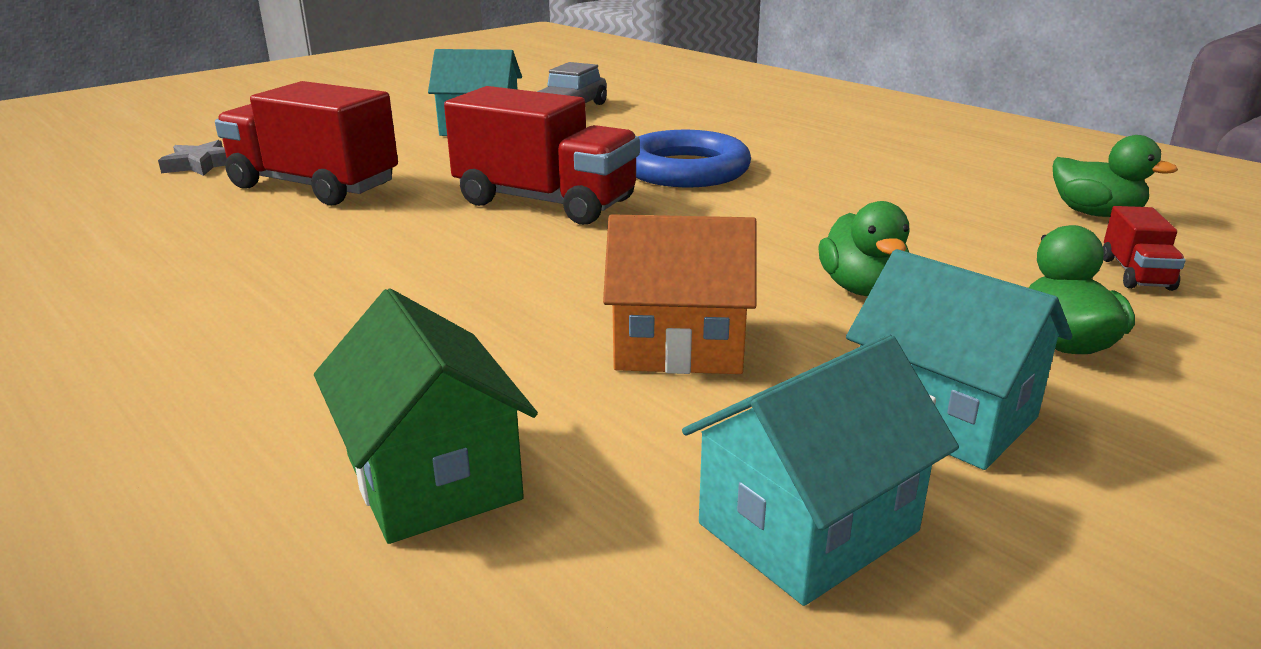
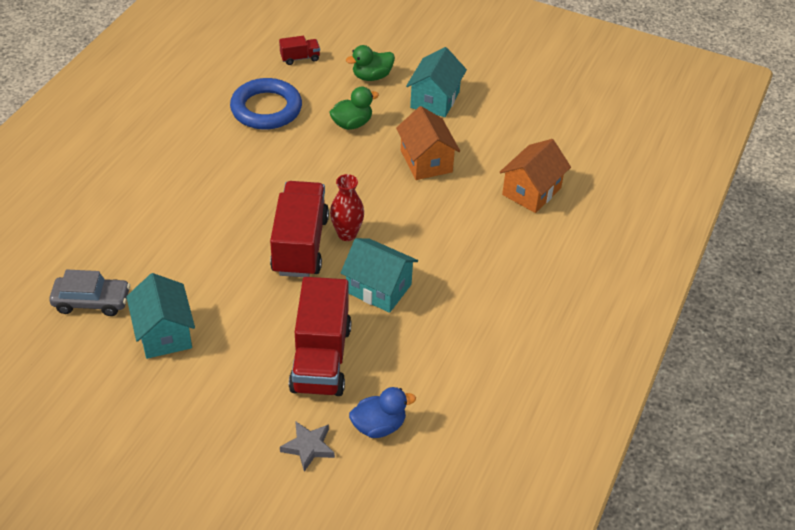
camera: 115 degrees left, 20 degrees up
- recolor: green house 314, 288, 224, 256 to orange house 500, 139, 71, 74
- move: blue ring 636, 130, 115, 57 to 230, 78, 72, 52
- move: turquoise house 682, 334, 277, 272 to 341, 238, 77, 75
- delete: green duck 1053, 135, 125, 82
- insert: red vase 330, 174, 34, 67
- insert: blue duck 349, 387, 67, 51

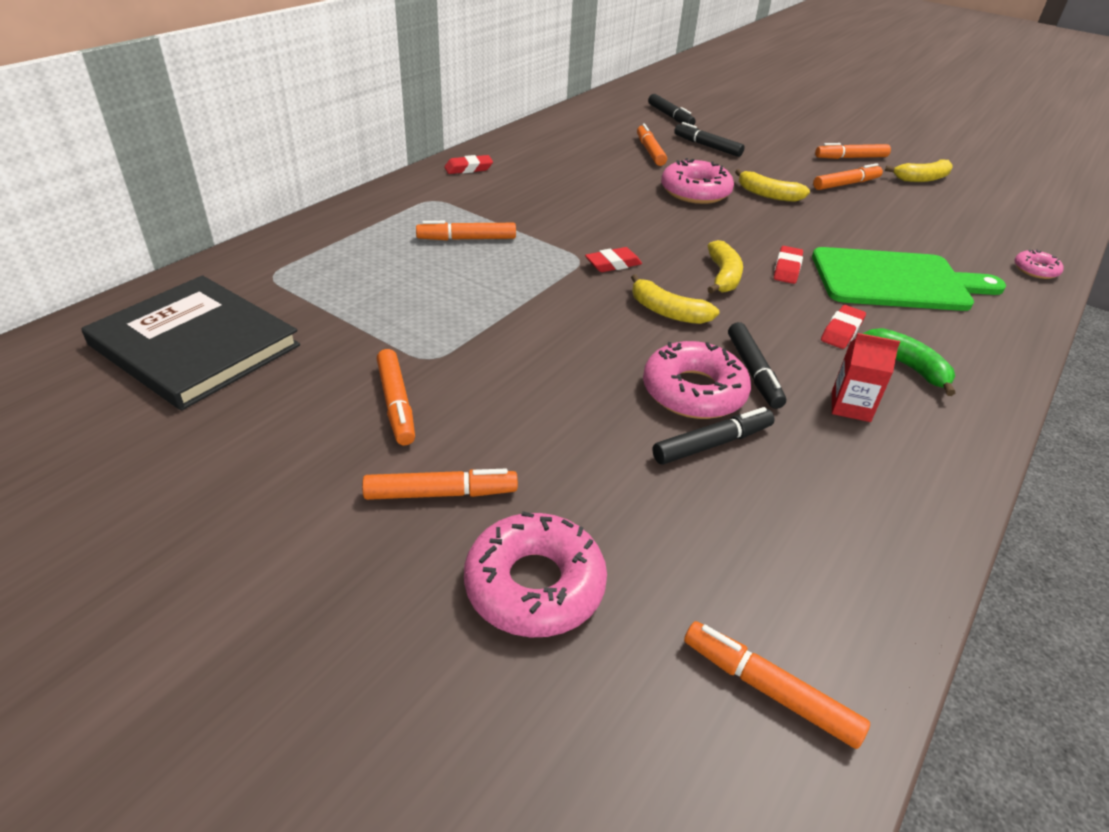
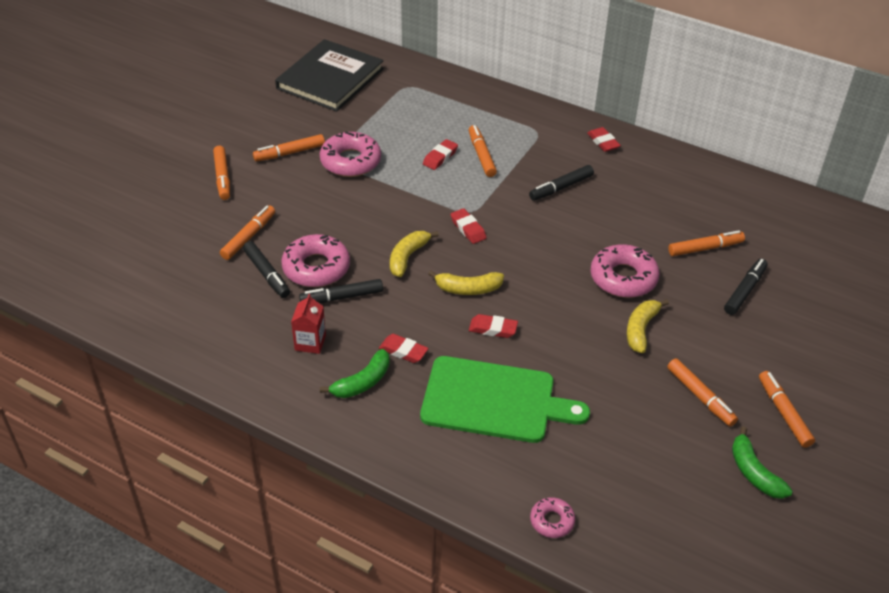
camera: 85 degrees right, 5 degrees up
- move: pink donut 464, 511, 143, 126 to 320, 132, 61, 45
- move: black marker 648, 94, 48, 31 to 529, 165, 65, 36
- move: orange marker 684, 621, 186, 128 to 220, 205, 55, 55
- rotate: green cutting board 812, 247, 194, 64 = 420, 356, 170, 87 75 degrees counterclockwise
- recolor: yellow banana 885, 159, 68, 23 to green banana 732, 427, 60, 72
- insert: red eraser 423, 139, 35, 31

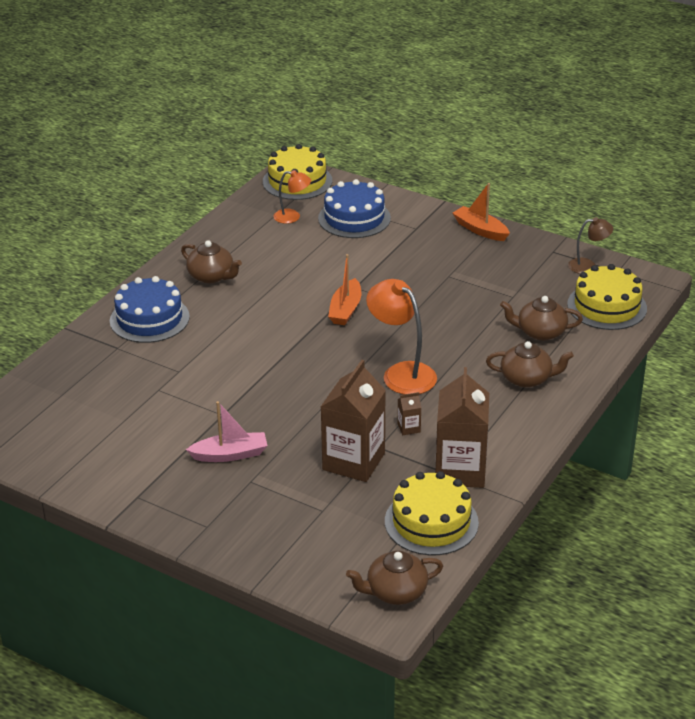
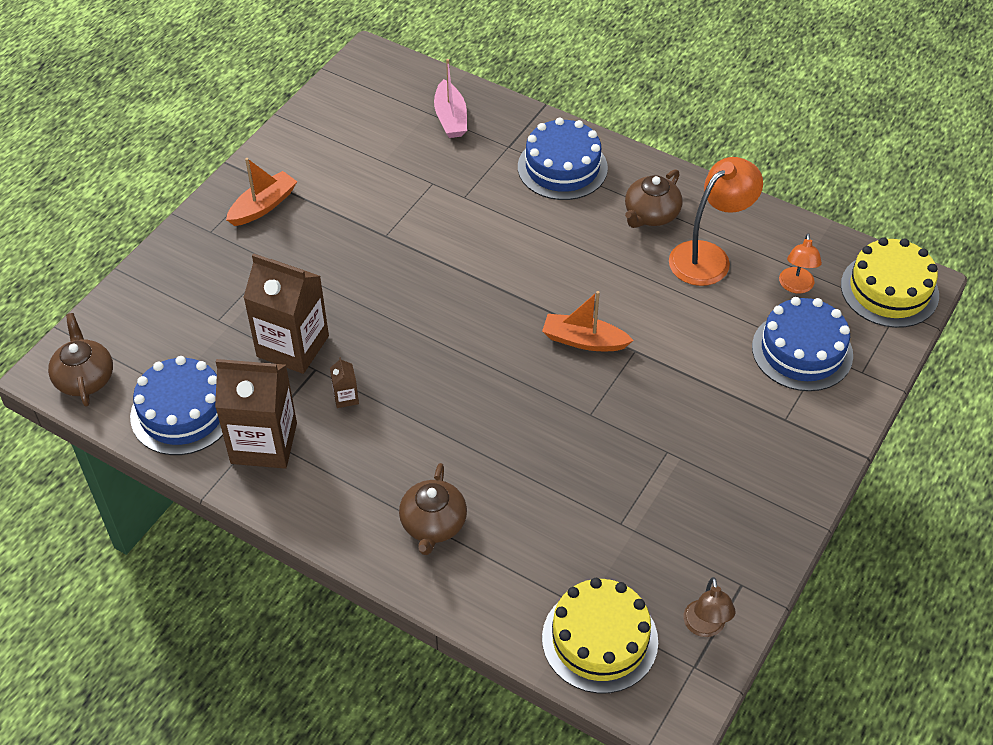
camera: 90 degrees right, 15 degrees up
- move: pink boat 186, 401, 82, 61 to 434, 59, 33, 79
- move: orange lamp 366, 279, 71, 115 to 669, 157, 94, 129
- recolor: yellow cake 385, 471, 94, 84 to blue cake 130, 356, 93, 99
- move: orange boat 453, 183, 57, 58 to 226, 158, 71, 68
- delete: brown teapot 500, 296, 83, 45

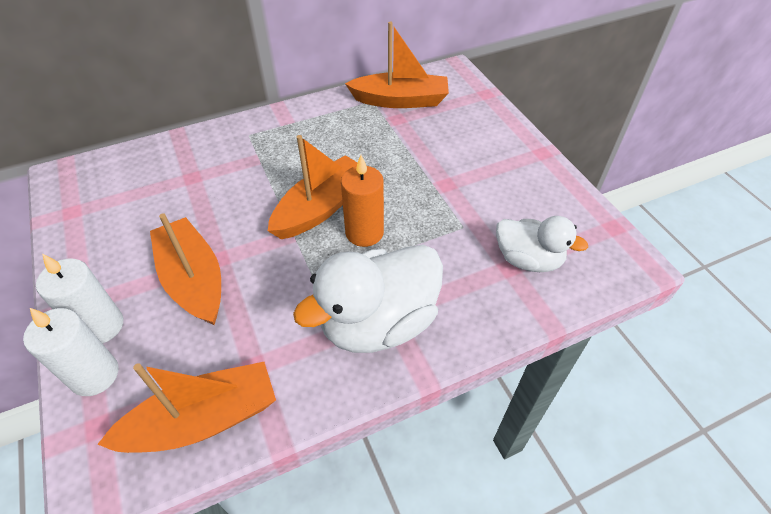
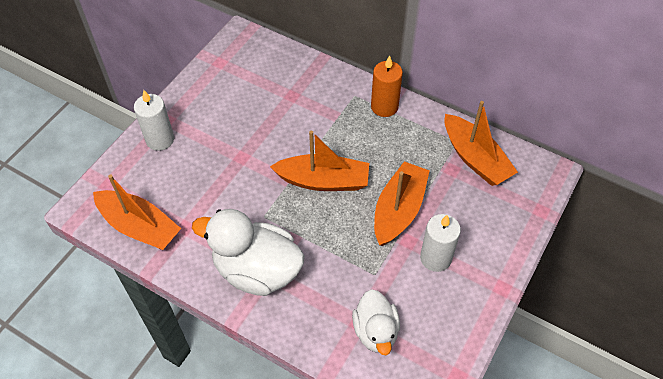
camera: 55 degrees right, 5 degrees up
- move: white candle 23, 308, 95, 88 to 420, 214, 41, 58
- move: orange boat 150, 213, 71, 112 to 374, 161, 56, 85
- move: orange candle 341, 155, 43, 92 to 371, 55, 32, 62

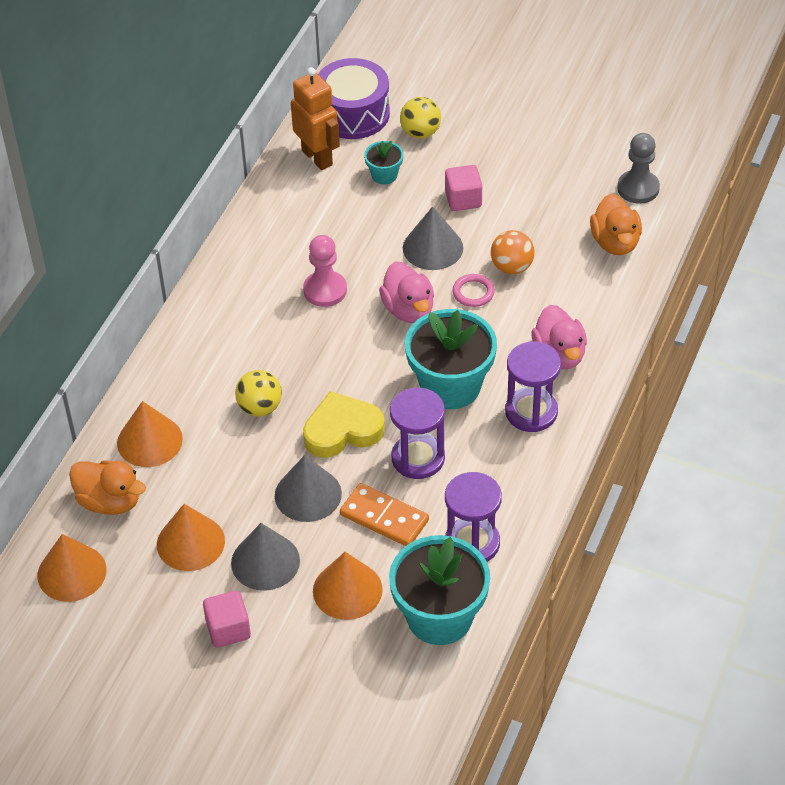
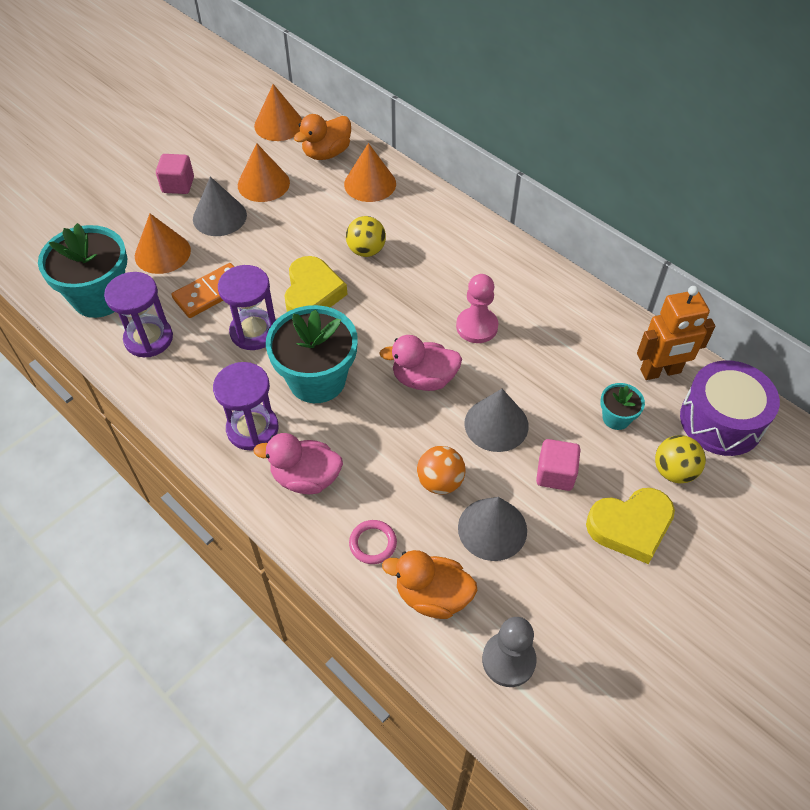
camera: 110 degrees right, 5 degrees up
- move: grey cone 275, 455, 67, 67 to 458, 497, 69, 64
- move: pink ring 452, 274, 43, 33 to 349, 520, 48, 44
- insert: yellow heart 586, 488, 89, 76

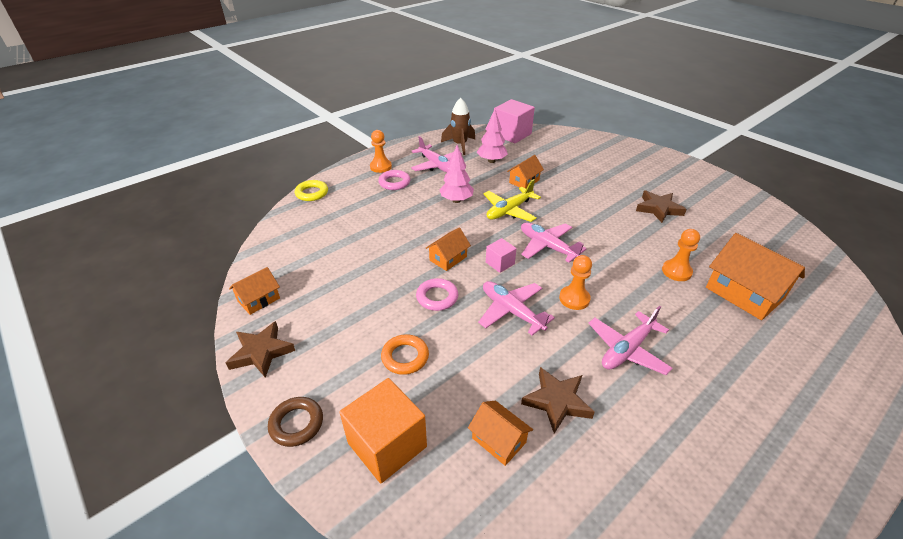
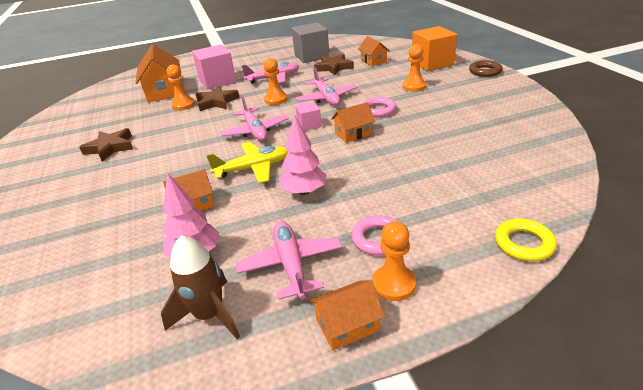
camera: 155 degrees left, 5 degrees down
- move: brown star 226, 321, 69, 57 to 196, 86, 43, 25
- move: orange house 229, 267, 51, 48 to 310, 280, 75, 70
- replace: orange ring 381, 334, 48, 41 to orange pawn 403, 44, 23, 48
- move: pink cube 494, 99, 41, 45 to 192, 44, 44, 45
- insert: grey cube 291, 22, 39, 41

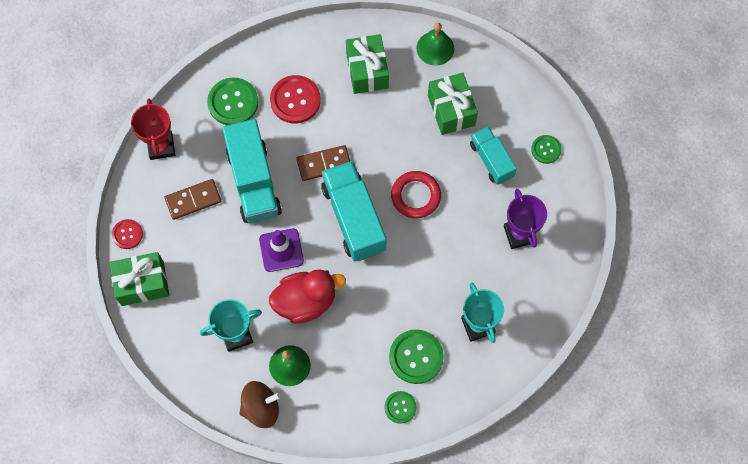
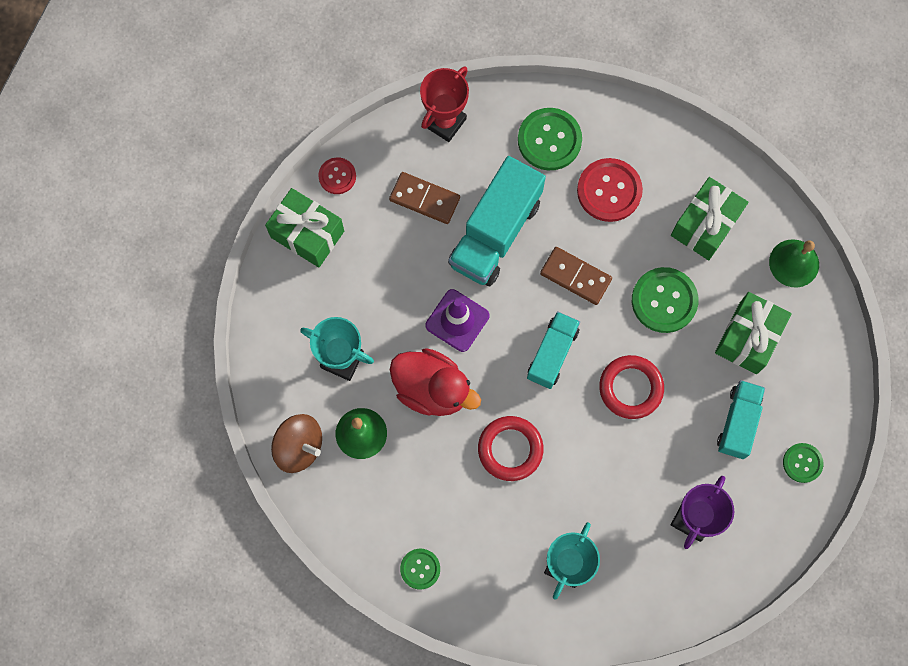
camera: 45 degrees right, 5 degrees up
- resize: turquoise truck 321, 161, 65, 101 = 527, 312, 53, 77 x0.60
- move: green button 389, 329, 55, 55 to 632, 267, 67, 66
- insert: red ring 478, 416, 66, 65

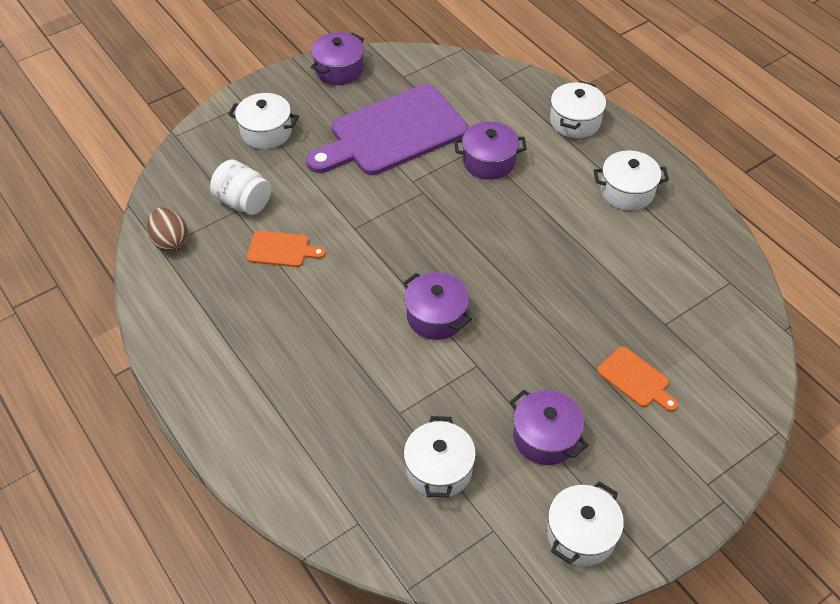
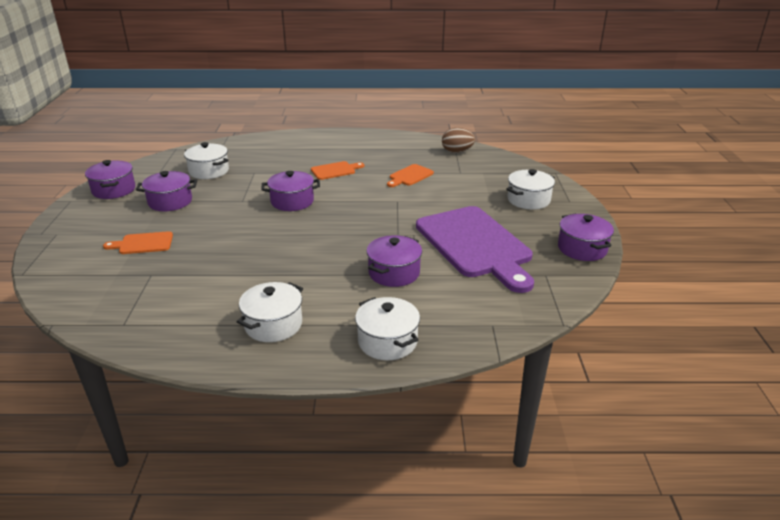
camera: 125 degrees right, 20 degrees down
- delete: white jar 210, 160, 61, 55
- rotate: purple cutting board 306, 84, 162, 91 = 416, 206, 118, 87 150 degrees clockwise
- recolor: white pot 547, 481, 77, 85 to purple pot 85, 160, 50, 39
- insert: orange cutting board 311, 161, 53, 19

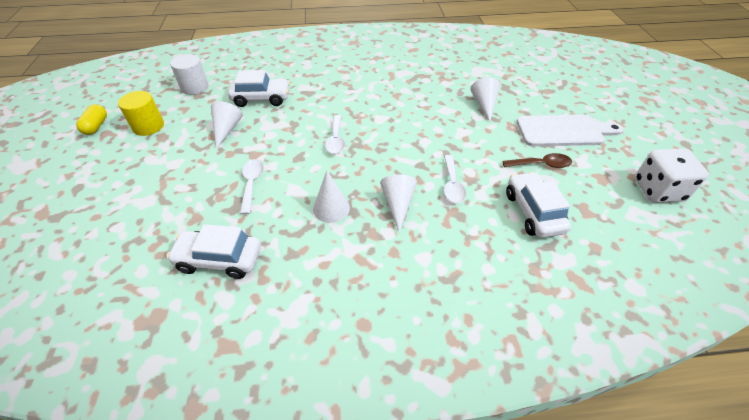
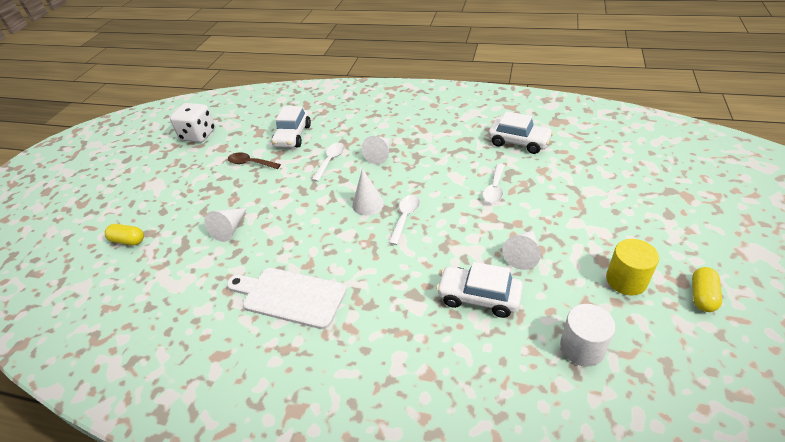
camera: 155 degrees left, 5 degrees down
- move: white cone 313, 170, 37, 53 to 352, 168, 32, 47
- move: white cutting board 516, 115, 107, 31 to 227, 268, 120, 61
- insert: yellow capsule 105, 224, 39, 21

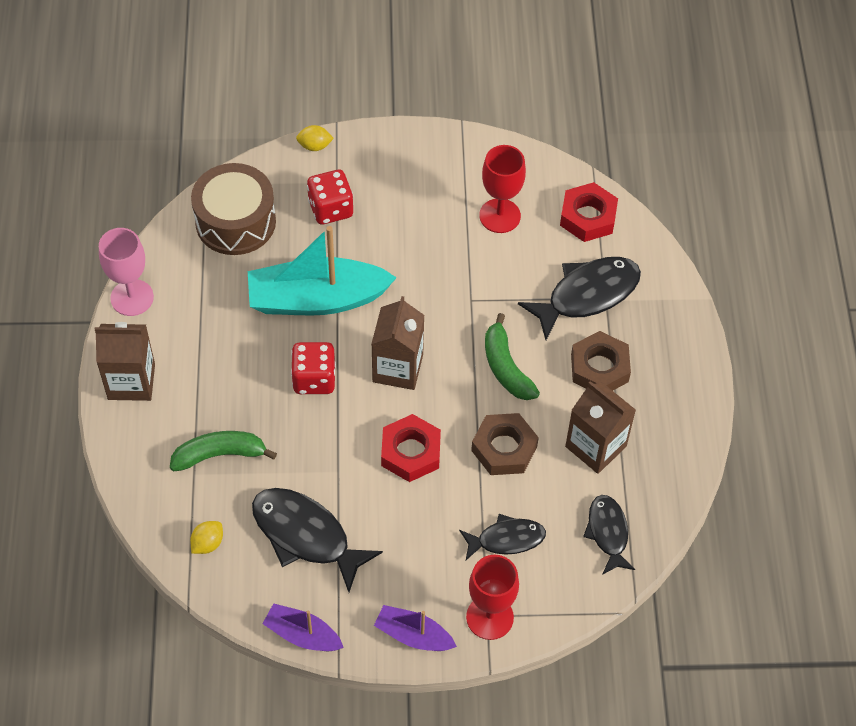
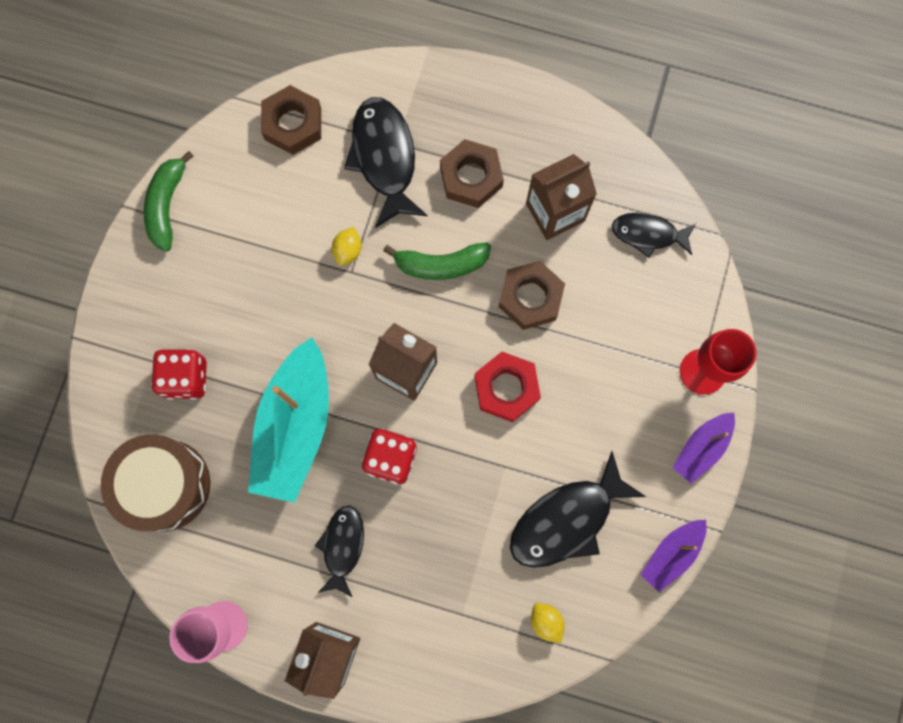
camera: 70 degrees left, 20 degrees up
- move: green banana 170, 431, 107, 40 to 144, 151, 49, 101
- move: yellow lemon 296, 125, 38, 26 to 332, 227, 29, 39
- move: black fish 459, 514, 87, 46 to 315, 506, 49, 92
- delete: red goblet 479, 145, 47, 88
- recolor: red nut 560, 182, 58, 60 to brown nut 261, 85, 60, 70

